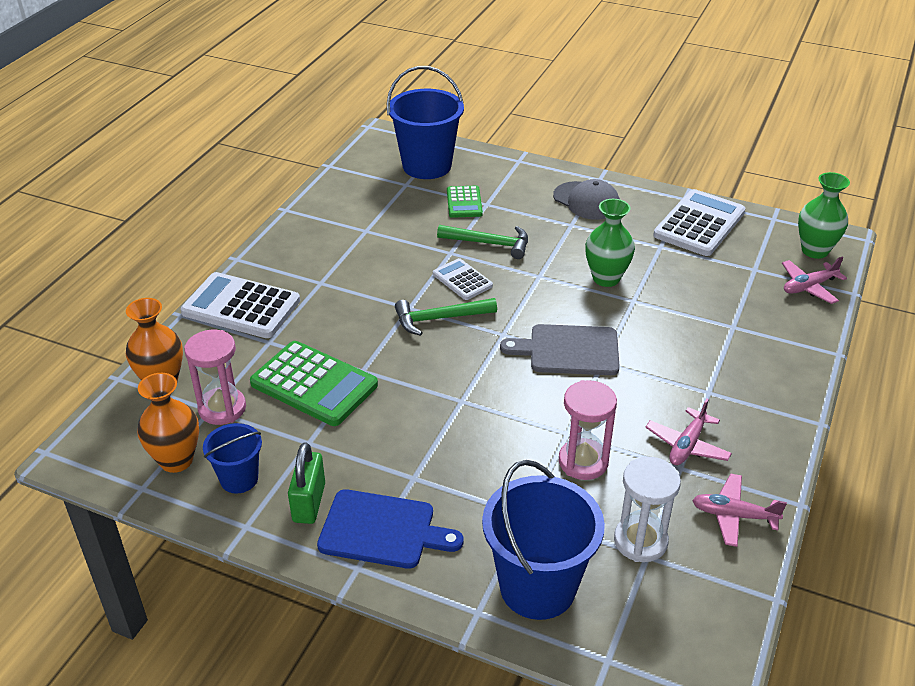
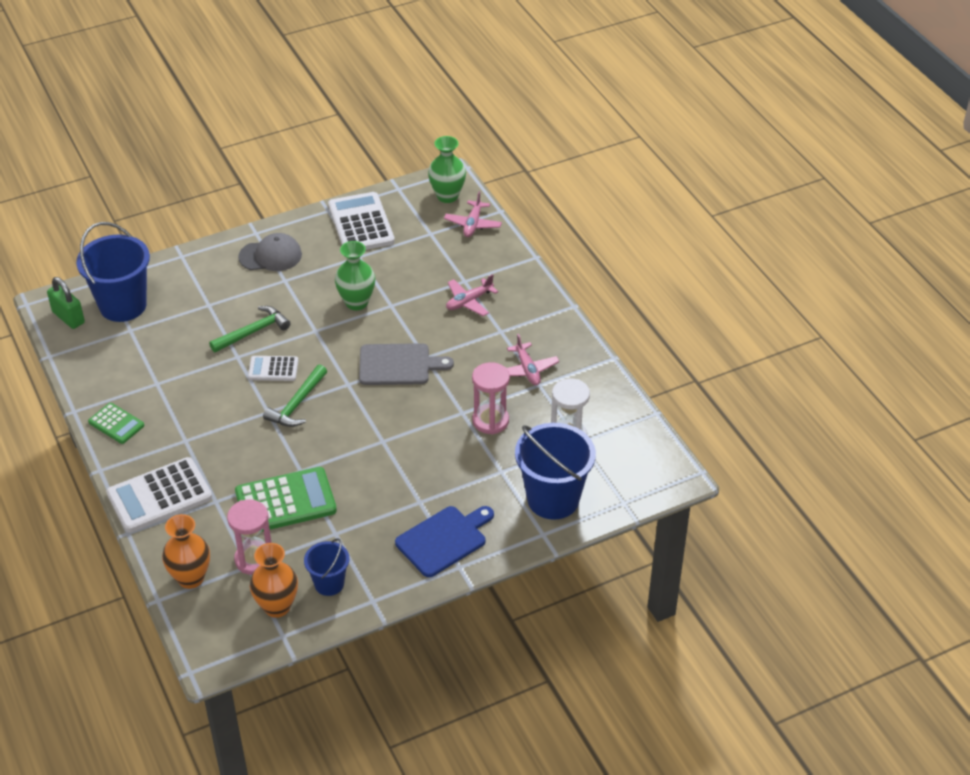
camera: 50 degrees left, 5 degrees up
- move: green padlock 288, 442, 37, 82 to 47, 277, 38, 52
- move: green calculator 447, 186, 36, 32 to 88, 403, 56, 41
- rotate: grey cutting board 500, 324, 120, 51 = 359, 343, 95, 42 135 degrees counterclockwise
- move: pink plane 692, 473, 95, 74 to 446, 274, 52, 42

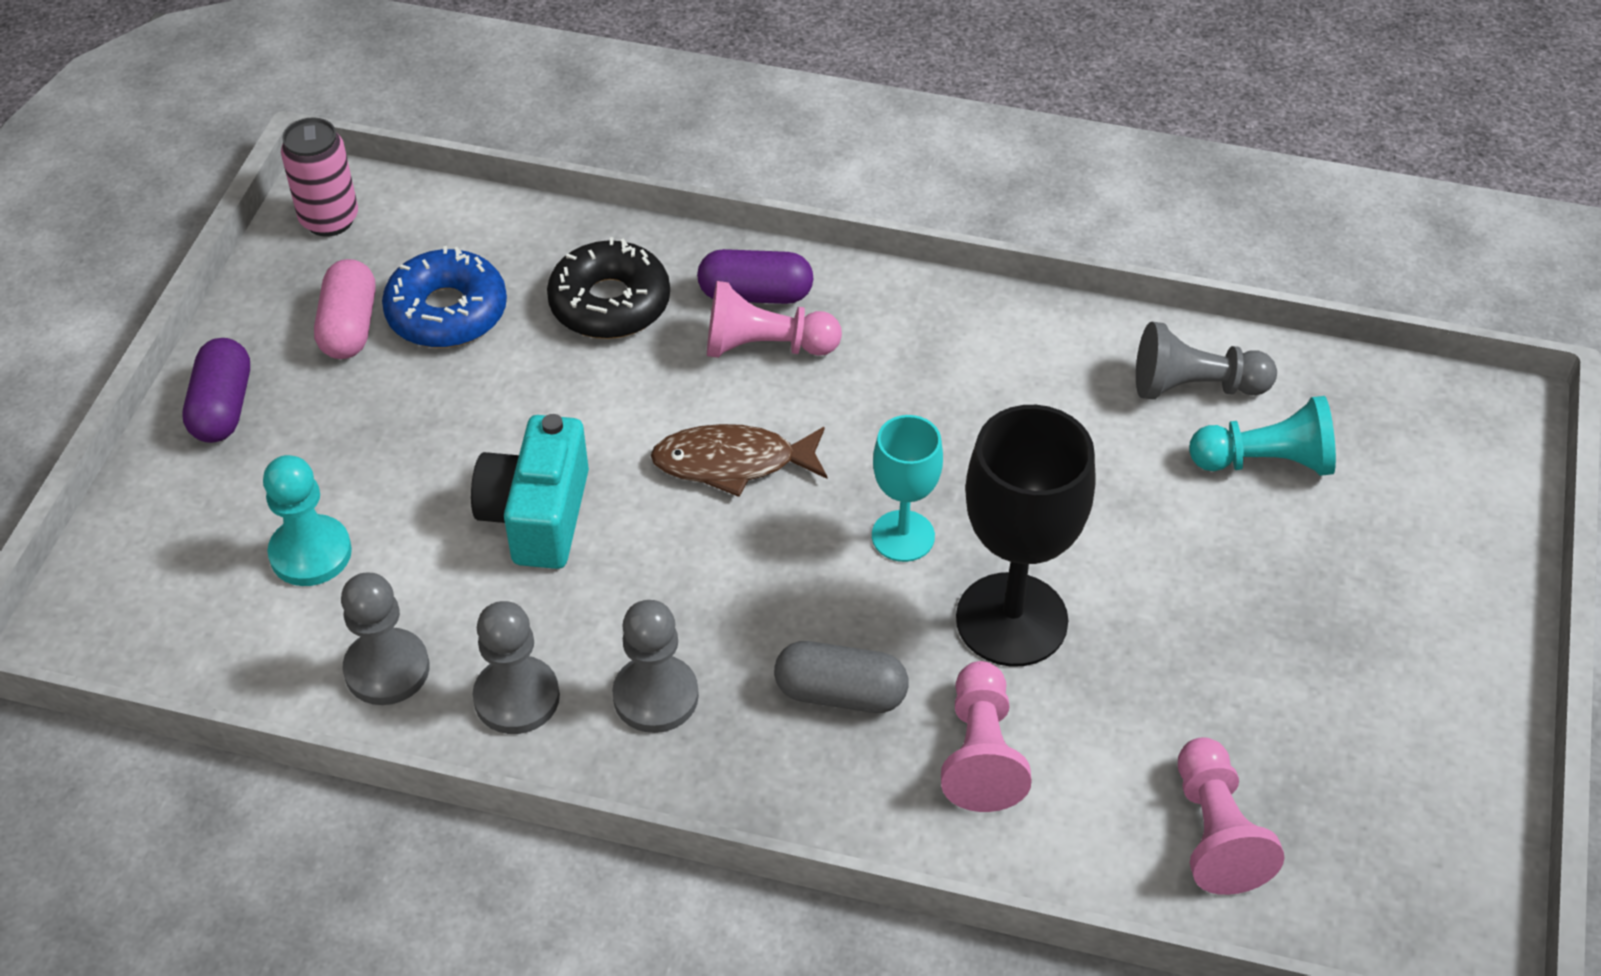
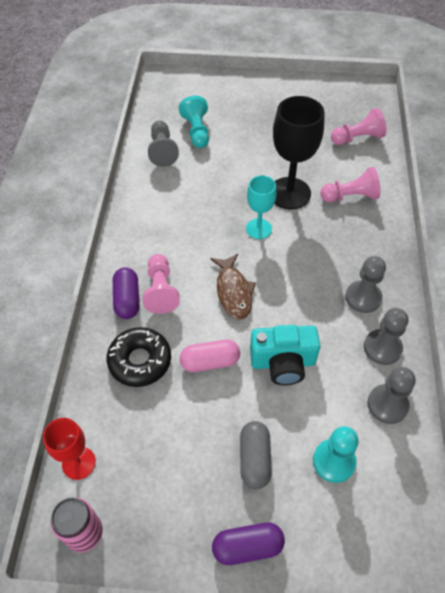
camera: 100 degrees left, 5 degrees up
- move: pink capsule 314, 259, 61, 100 to 180, 339, 60, 33
- delete: blue donut 382, 246, 125, 102
- move: grey capsule 774, 641, 134, 72 to 240, 421, 32, 68
- insert: red goblet 43, 418, 53, 62

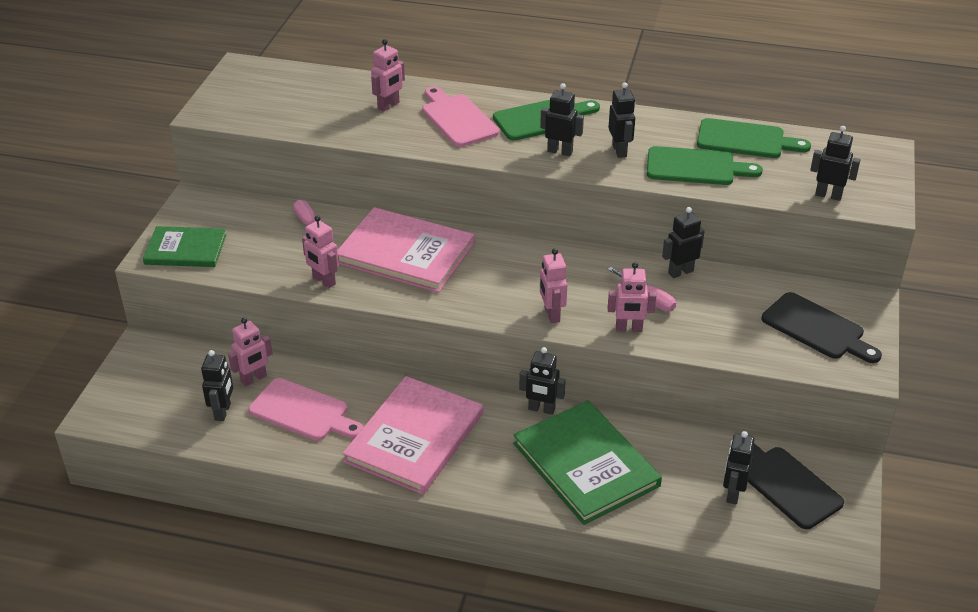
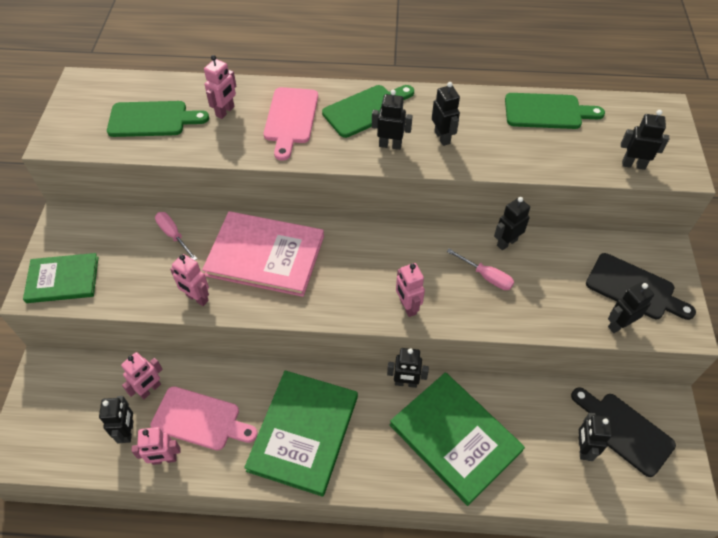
camera: 10 degrees left, 15 degrees up
- recolor: pink book 343, 376, 140, 119 to green book 244, 370, 114, 127
- rotate: pink cutting board 422, 86, 77, 61 = 264, 87, 54, 74 135 degrees counterclockwise
- move: pink robot 608, 262, 48, 70 to 132, 427, 48, 38
- move: green cutting board 647, 146, 116, 39 to 107, 101, 102, 36
- insert: black robot 608, 282, 46, 51

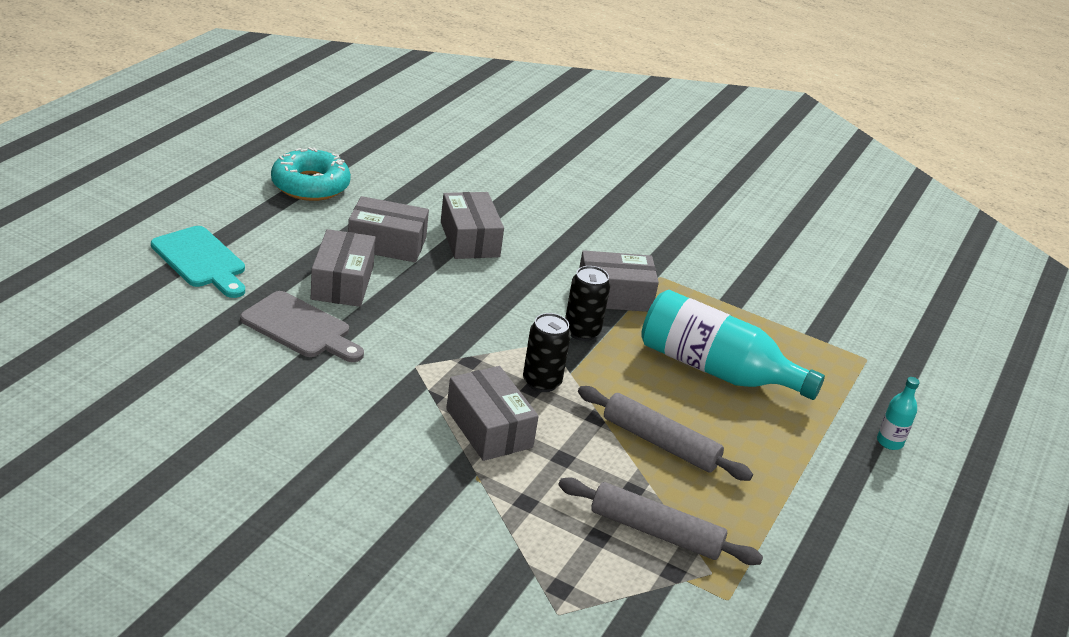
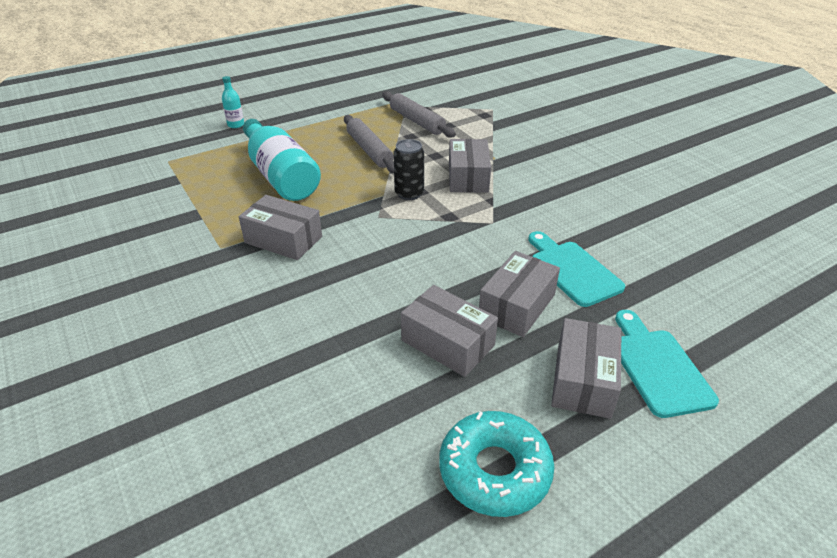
camera: 145 degrees left, 5 degrees up
- recolor: grey cutting board 240, 291, 124, 71 to turquoise cutting board 528, 231, 97, 76
- move: grey box 441, 192, 63, 67 to 551, 318, 71, 101
- delete: black can 565, 266, 45, 75

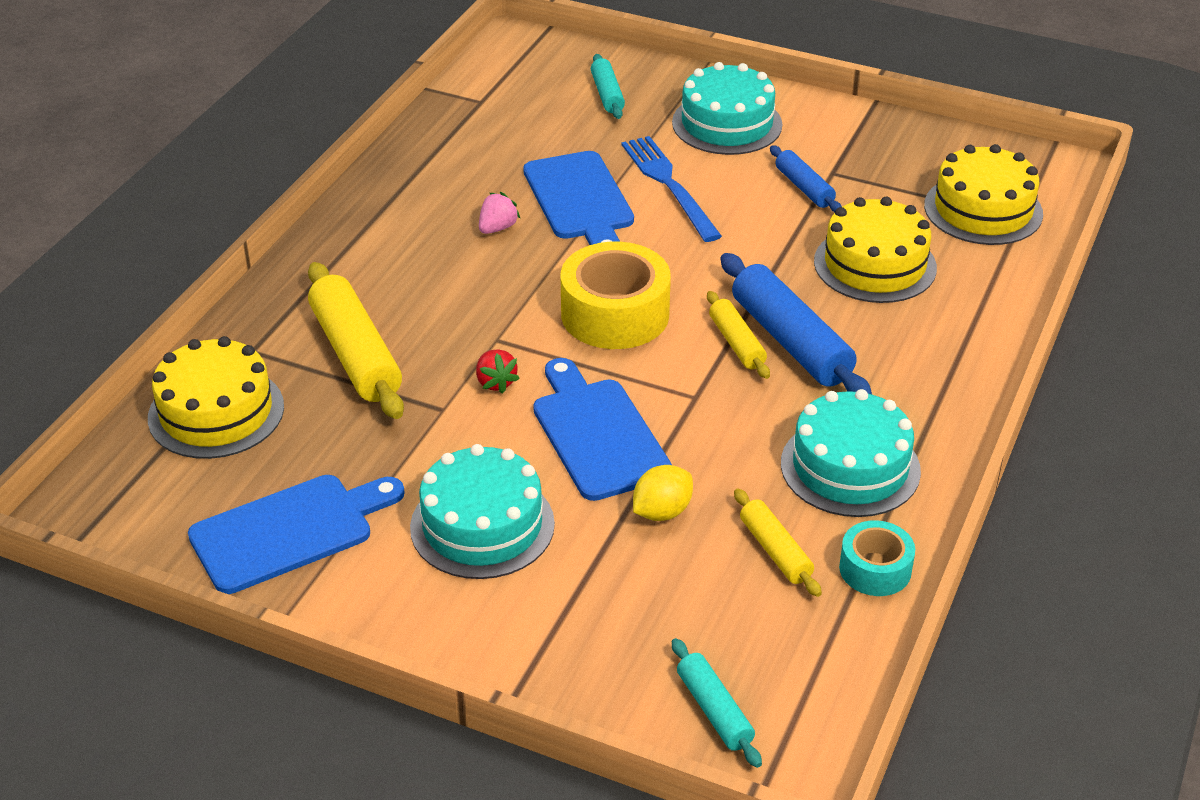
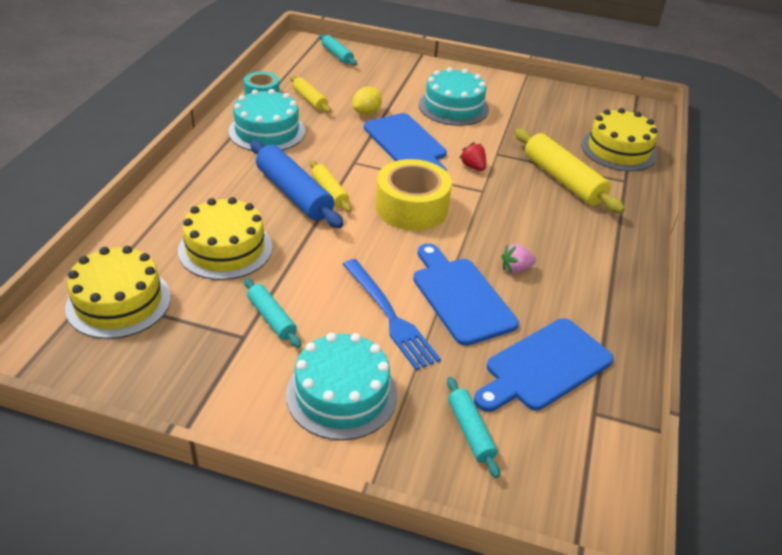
camera: 170 degrees right, 0 degrees up
- move: blue cutting board 188, 475, 217, 119 to 474, 318, 140, 94
- rotate: pink strawberry 479, 192, 42, 42 = 501, 244, 35, 30 45 degrees clockwise
- recolor: blue rolling pin 770, 145, 72, 67 to turquoise rolling pin 244, 278, 57, 70

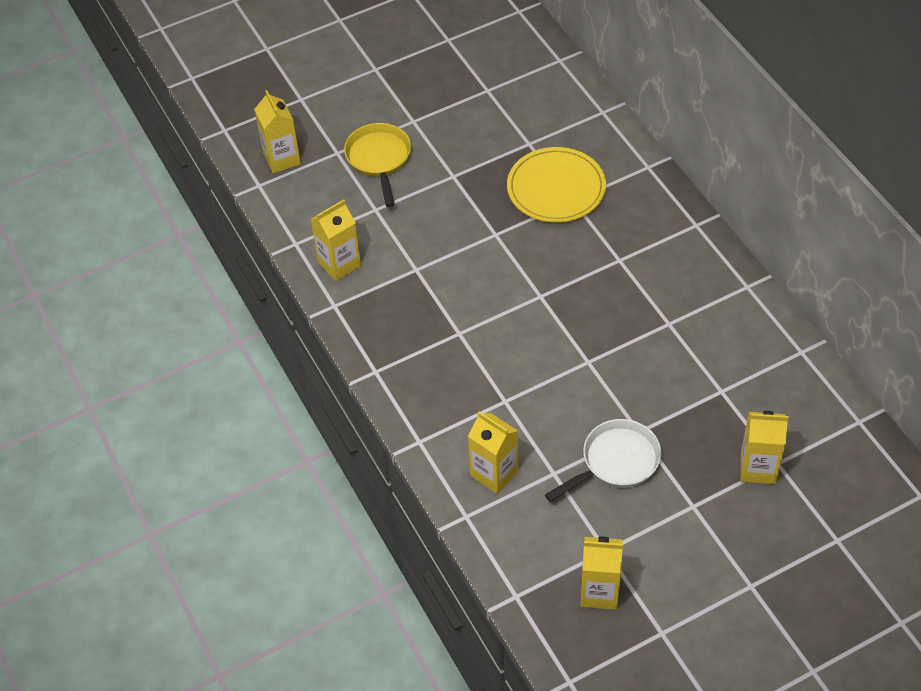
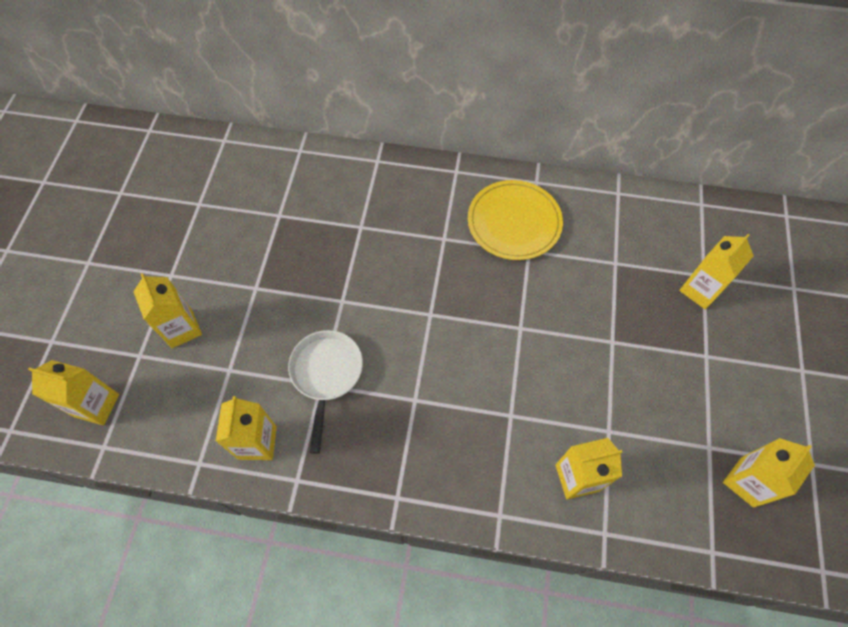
camera: 55 degrees left, 10 degrees up
- replace: yellow pan 344, 123, 67, 84 to yellow carton 133, 273, 69, 75
- move: yellow plate 507, 147, 99, 76 to 468, 180, 95, 80
- move: white pan 545, 419, 116, 83 to 288, 330, 75, 124

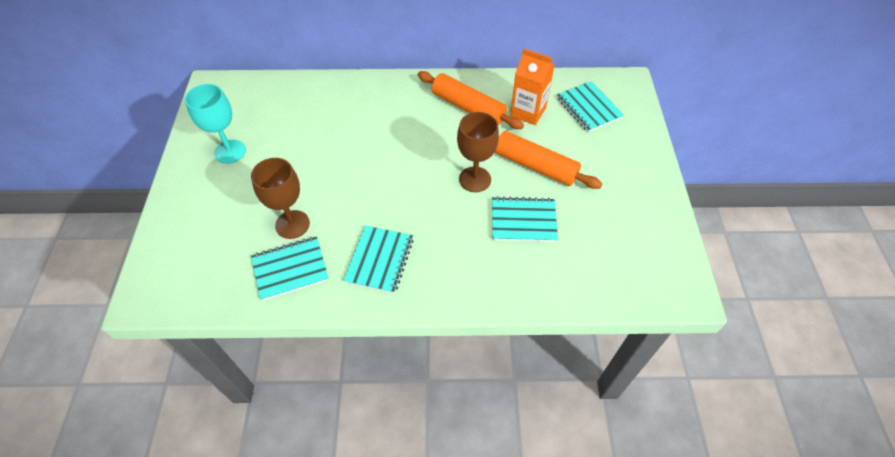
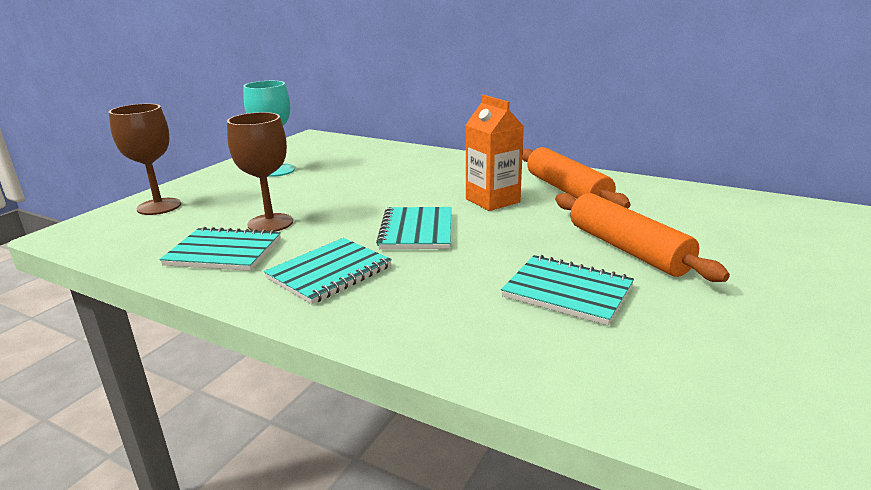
camera: 30 degrees right, 30 degrees down
- move: brown goblet 457, 112, 42, 80 to 109, 104, 72, 111
- move: orange carton 510, 49, 45, 76 to 466, 95, 58, 116
- move: turquoise notebook 557, 81, 67, 51 to 376, 207, 75, 42

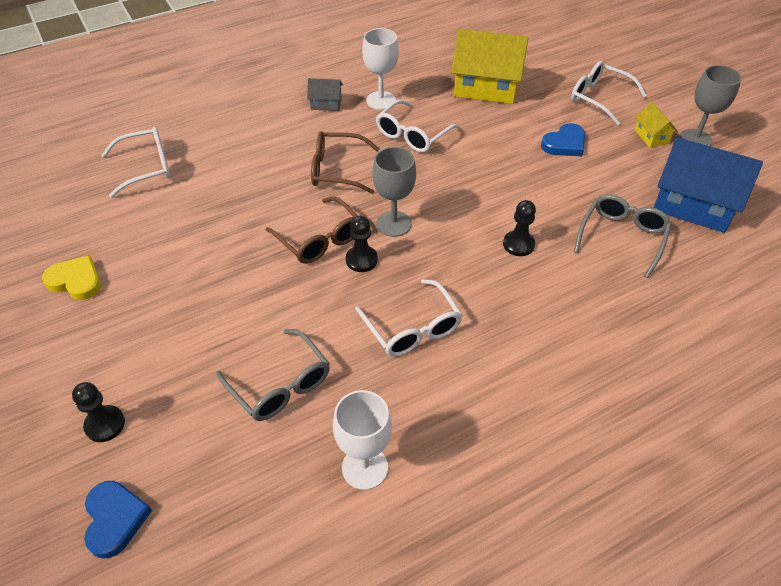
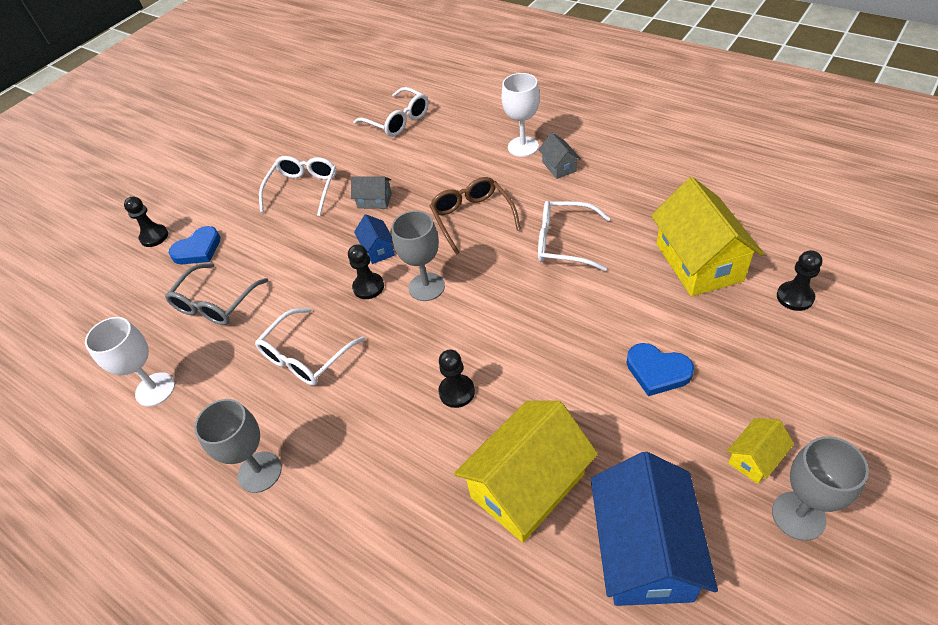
camera: 70 degrees right, 0 degrees up
- delete: yellow heart 42, 255, 59, 45
- move: blue heart 84, 481, 68, 78 to 169, 226, 52, 38
- replace: brown glasses 266, 196, 91, 68 to blue house 354, 214, 41, 50
- move: white goblet 362, 28, 37, 82 to 502, 73, 38, 84
- move: white glasses 571, 61, 76, 65 to 259, 156, 78, 60
- replace: grey glasses 574, 194, 98, 84 to yellow house 454, 401, 144, 142
- insert: grey goblet 194, 399, 88, 94
- insert: grey house 351, 176, 41, 33
- insert: black pawn 777, 250, 45, 61

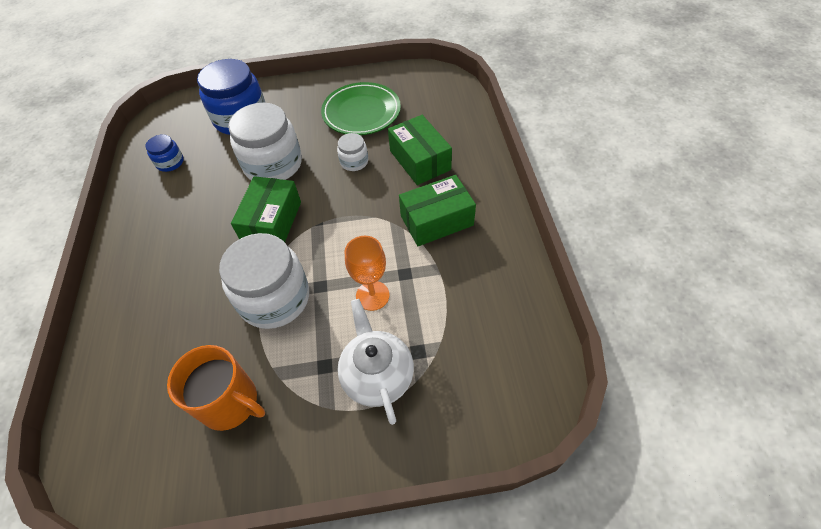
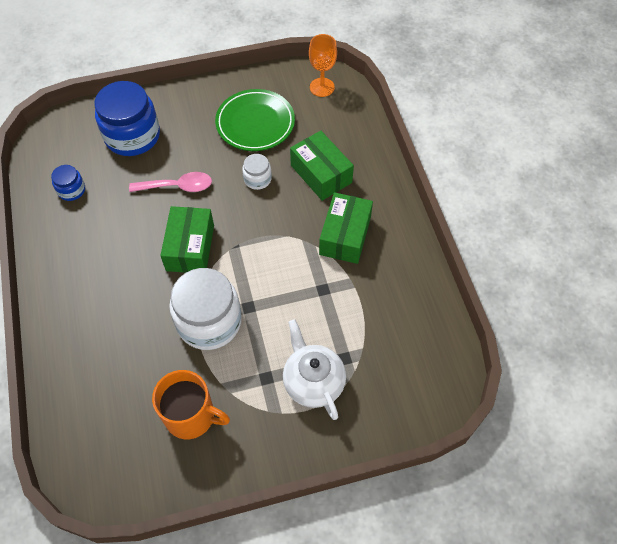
camera: 10 degrees left, 5 degrees up
- replace: white jar 228, 103, 74, 77 to pink spoon 129, 172, 83, 20
- move: orange goblet 345, 236, 45, 75 to 309, 34, 28, 63
- rotate: green box 399, 175, 77, 71 = 319, 192, 54, 72 45 degrees counterclockwise

